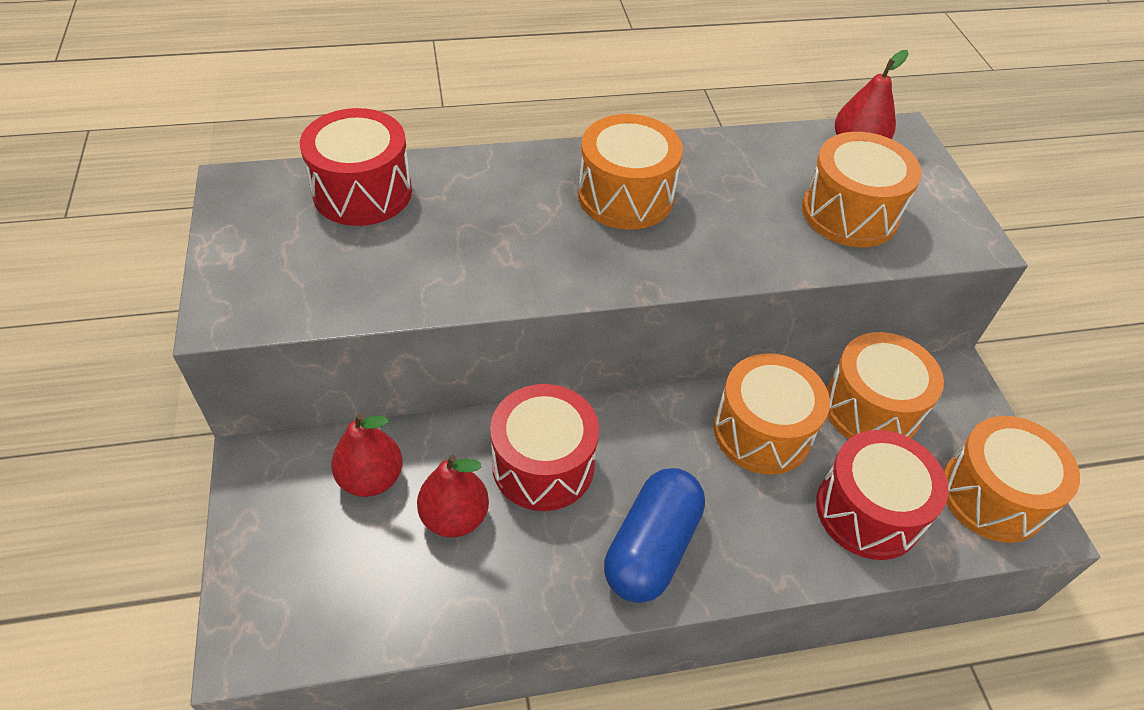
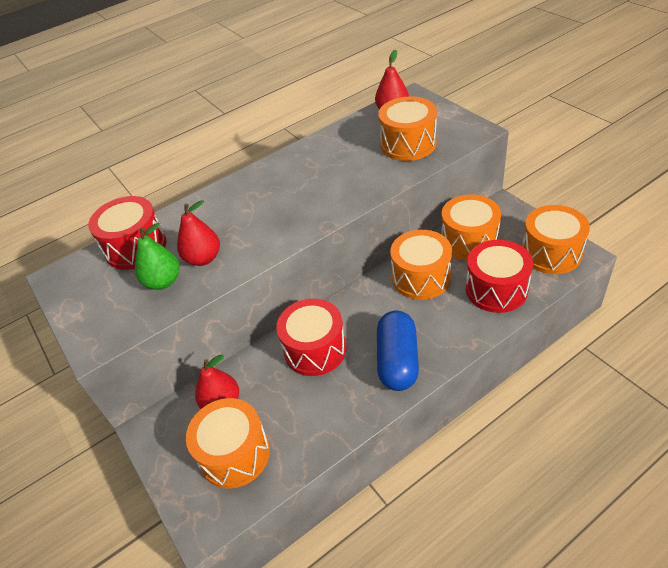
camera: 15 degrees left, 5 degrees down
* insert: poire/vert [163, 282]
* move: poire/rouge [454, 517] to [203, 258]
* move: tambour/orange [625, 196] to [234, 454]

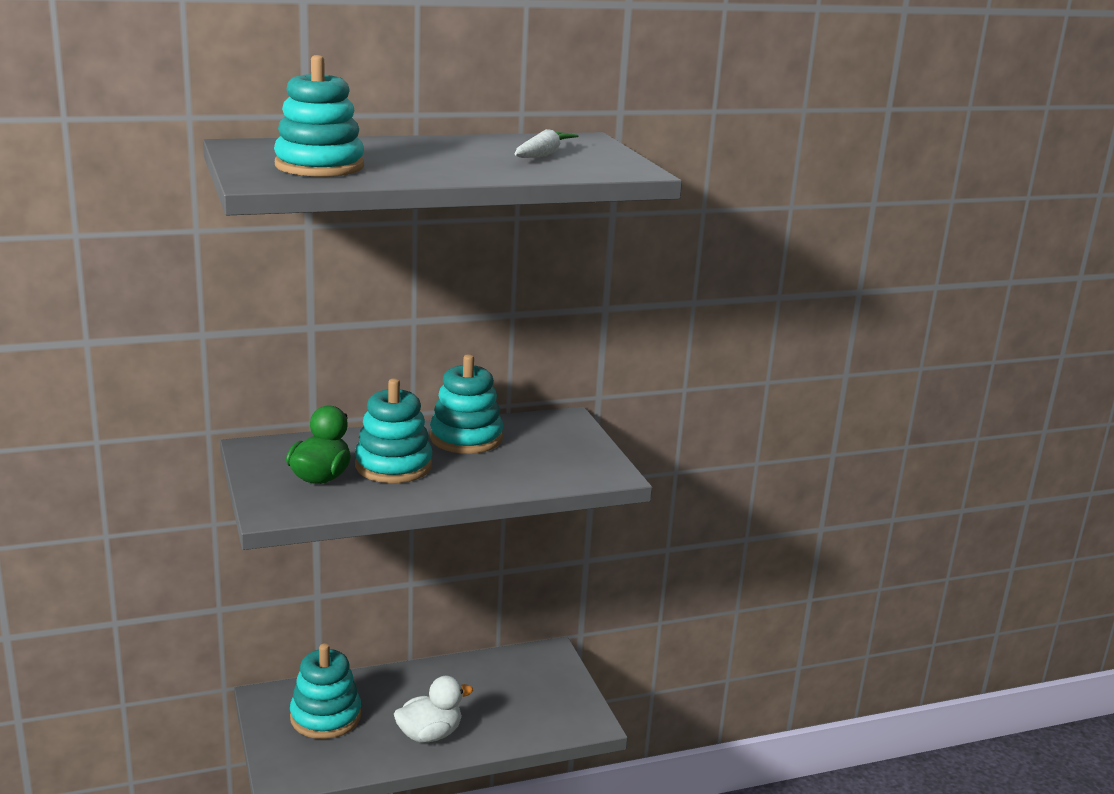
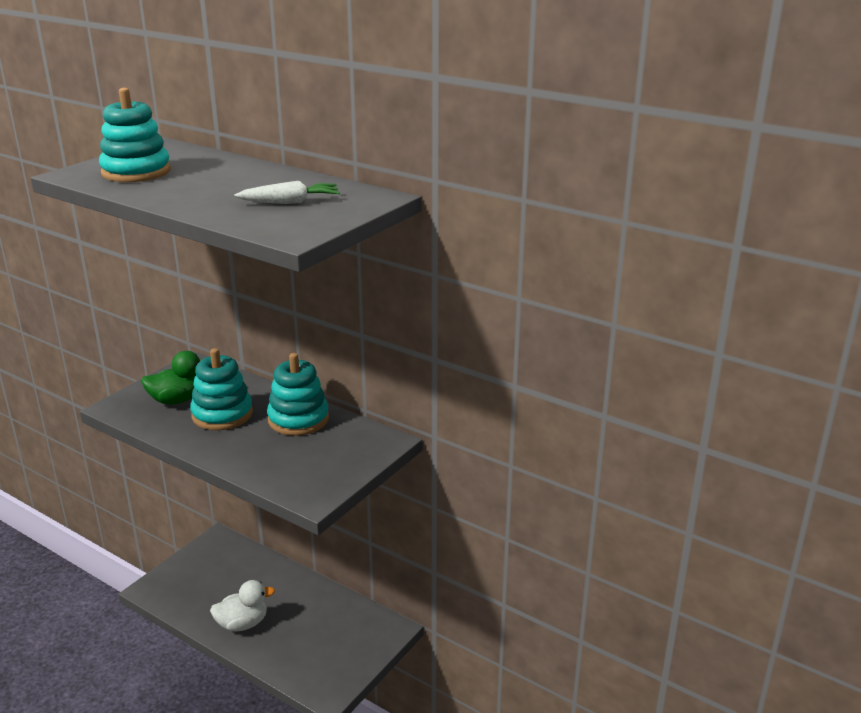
camera: 55 degrees right, 5 degrees up
* rotate: canard/blanc [429, 734] = [242, 623] 45 degrees counterclockwise
* delete: jouet à empiler/turquoise [325, 717]

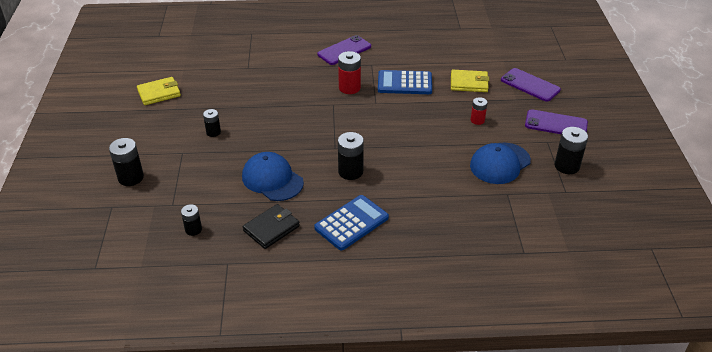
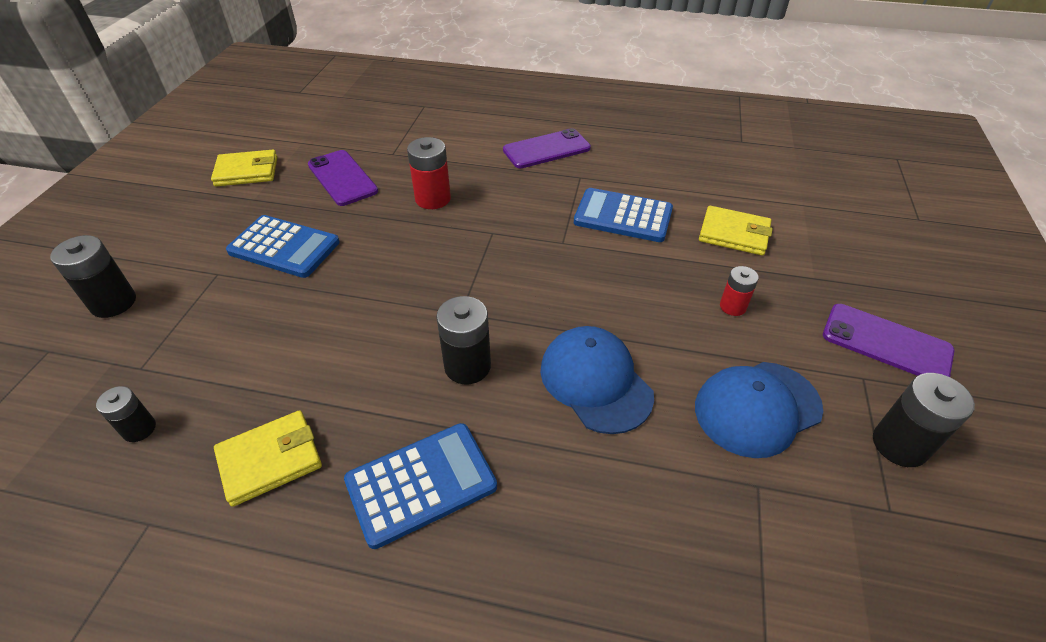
camera: 15 degrees right, 5 degrees up
* recolor: portefeuille/noir [271, 228] to portefeuille/jaune [270, 460]
* replace: pile/noir [213, 132] to calculatrice/bleu [284, 247]
* move: téléphone/violet [530, 85] to [342, 178]
* move: pile/rouge [349, 88] to [433, 199]
* move: casquette/bleu [272, 179] to [595, 381]

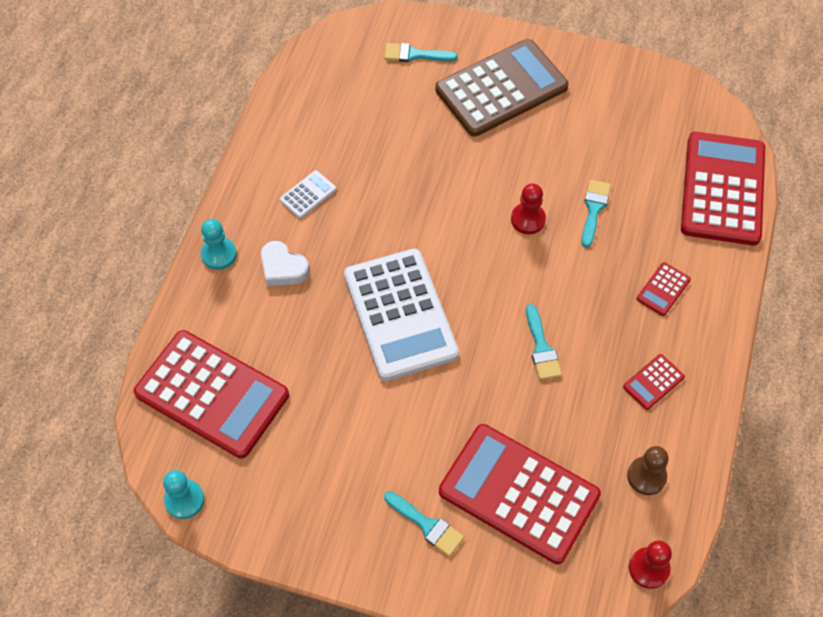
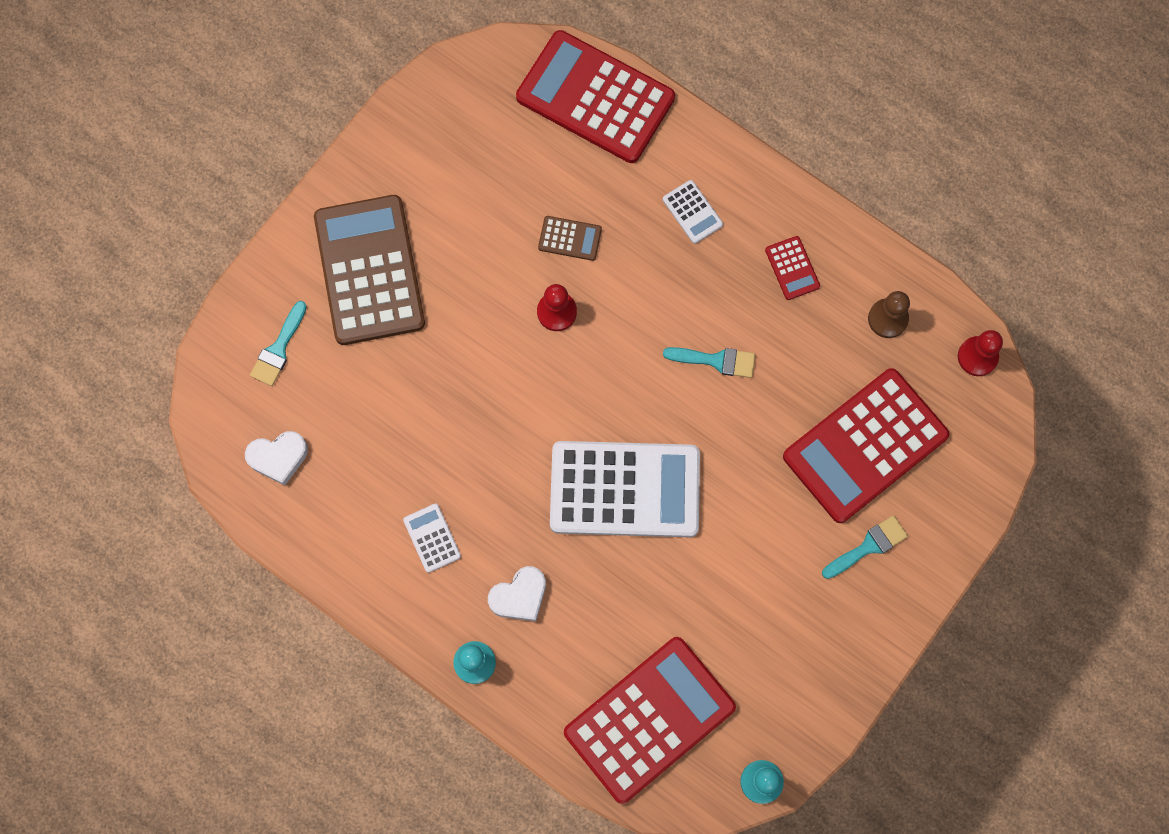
camera: 70 degrees left, 15 degrees up
* insert: cœur/blanc [278, 457]
* replace: pinceau/turquoise [594, 209] to calculatrice/marron [570, 238]
* recolor: calculatrice/rouge [663, 289] to calculatrice/blanc [692, 212]

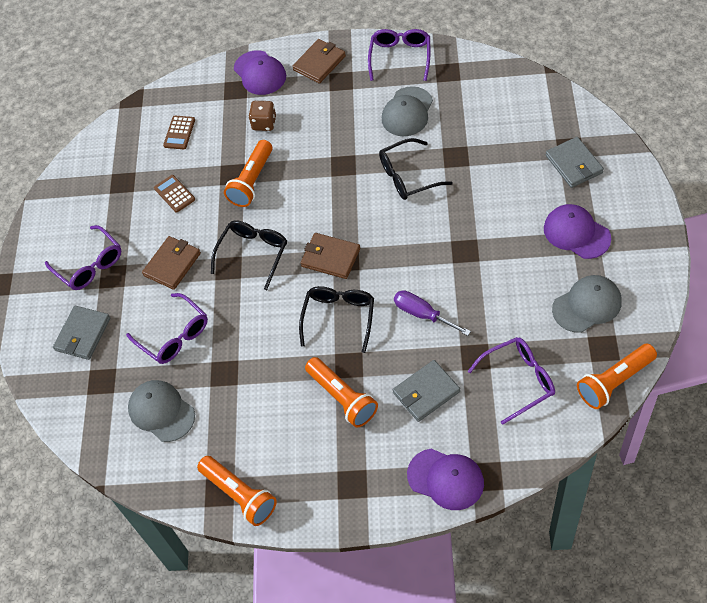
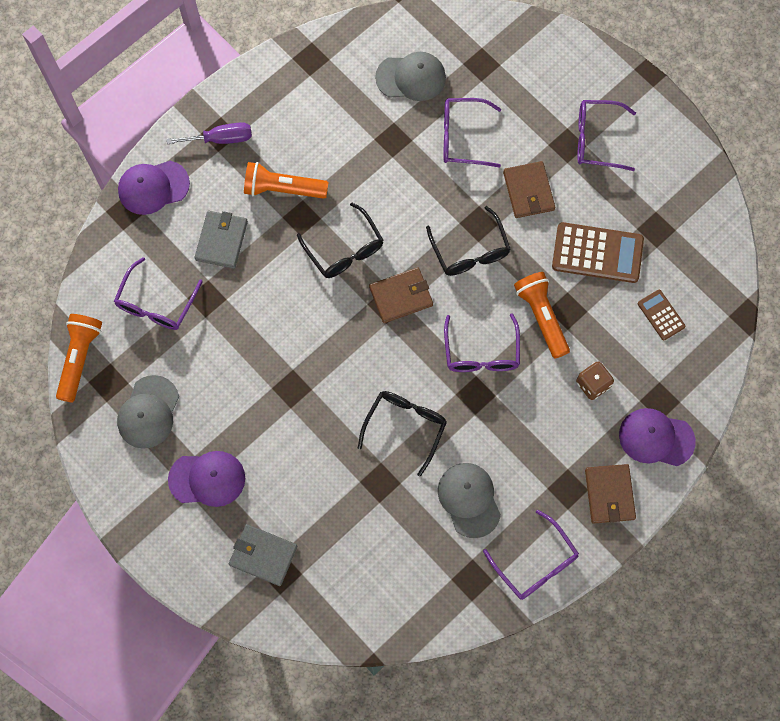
camera: 130 degrees right, 15 degrees up
* move: tournevis/violet [422, 314] to [221, 139]
* insert: lunettes/violet [481, 353]
* resize: calculatrice/marron [174, 194] = [597, 253] x1.86
* delete: portefeuille/gris [83, 334]
* delete: lampe de poche/orange [239, 495]

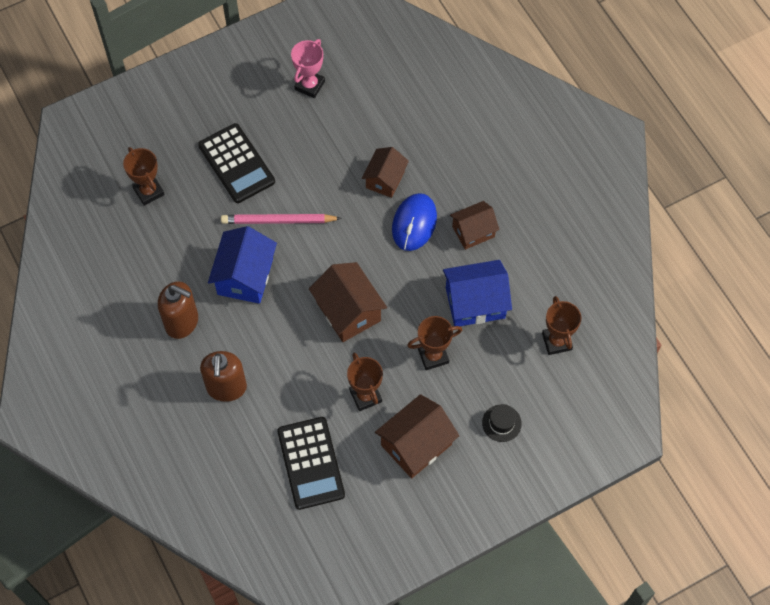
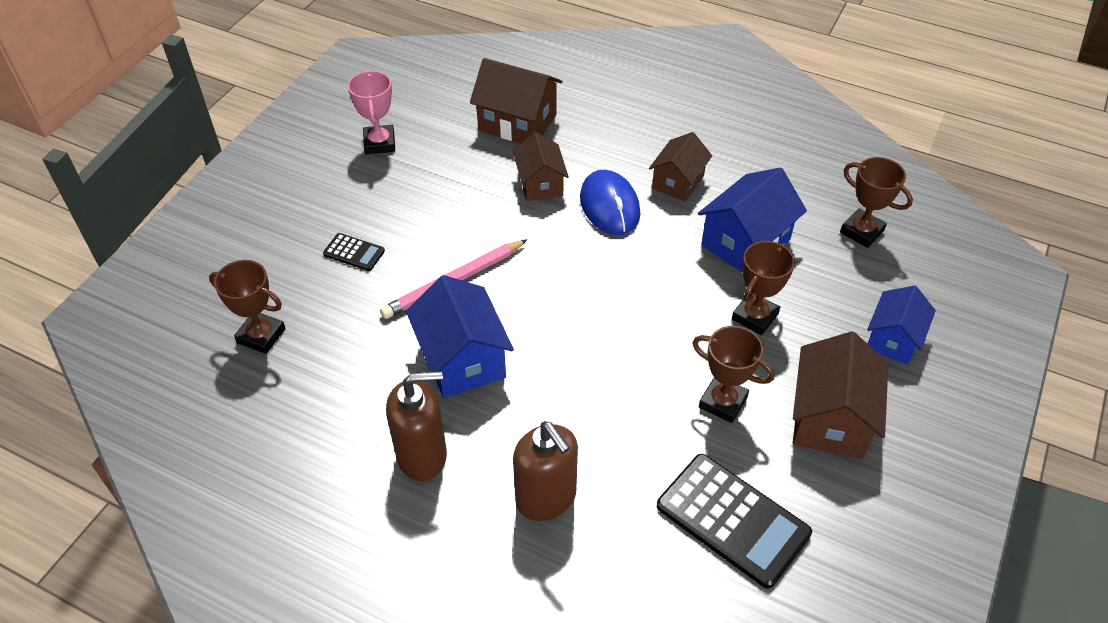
camera: 35 degrees left, 15 degrees down
* resize: calculatrice/noir [236, 164] = [354, 252] x0.49
* move: maison/marron [348, 311] to [517, 123]
* replace: chapeau/noir [501, 423] to maison/bleu [893, 339]

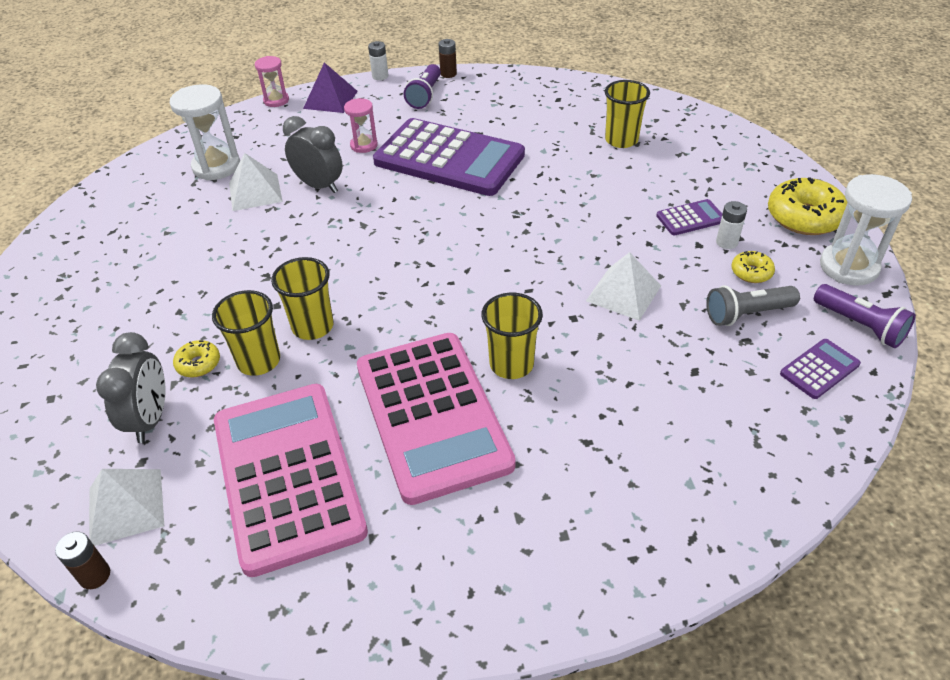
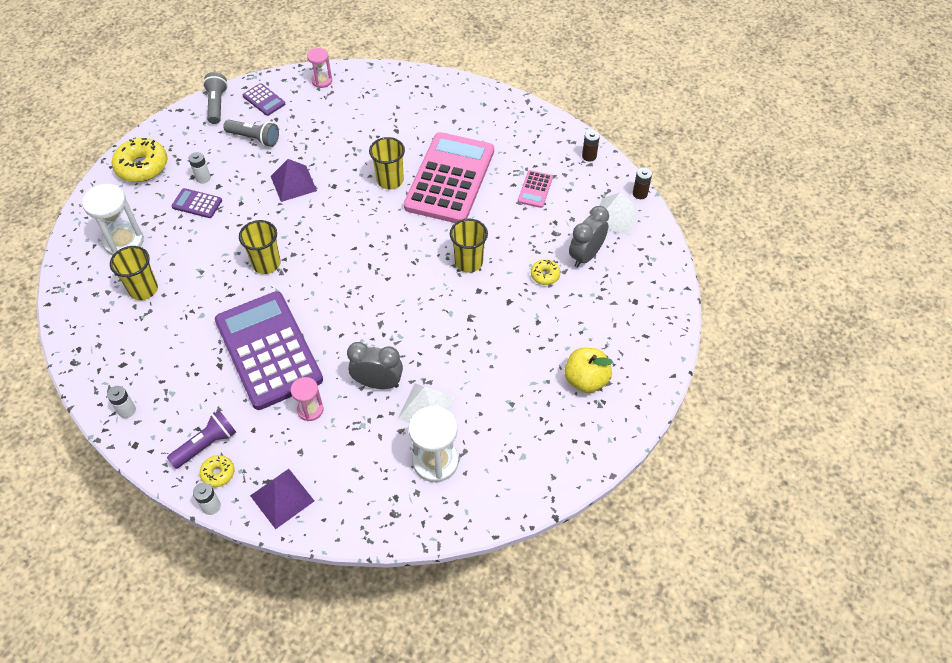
camera: 145 degrees left, 10 degrees up
* move: sablier/blanc [848, 267] to [124, 241]
* insert: pile/blanc [127, 410]
* move: beignet/jaune [751, 272] to [218, 473]
* recolor: lampe de poche/violet [860, 326] to lampe de poche/gris [217, 104]
* move: gobelet/jaune [259, 361] to [266, 264]
* rotate: calculatrice/violet [819, 369] = [264, 100] 135 degrees counterclockwise
* recolor: pyramide/blanc [623, 293] to pyramide/violet [293, 183]
* move: sablier/rose [276, 100] to [322, 81]
* rotate: réveil/gris [319, 186] = [378, 383] 120 degrees clockwise
* resize: calculatrice/rose [288, 475] = [535, 189] x0.41
* insert: pomme/jaune [586, 380]
* move: pile/marron [448, 74] to [589, 156]

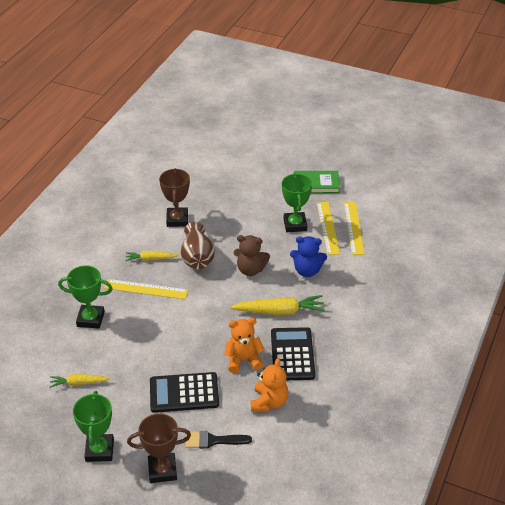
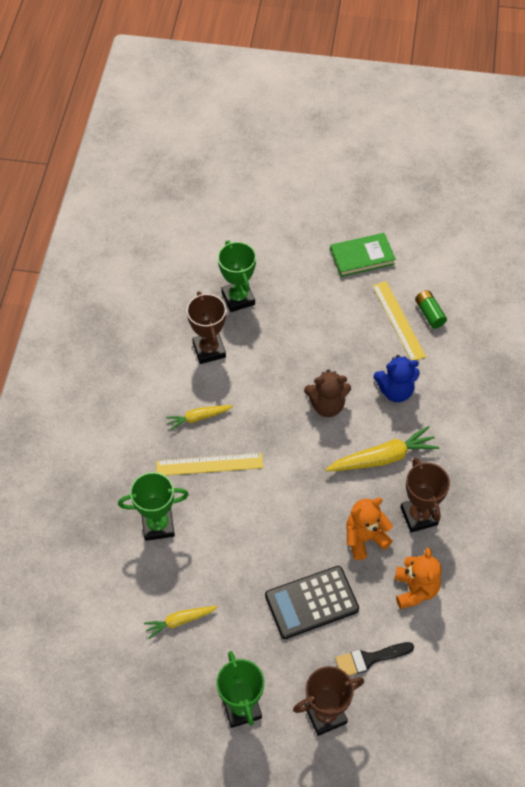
camera: 15 degrees left, 15 degrees up
* move: trophée/vert [295, 224] to [238, 298]
* replace: calculatrice/noir [292, 354] to trophée/marron [419, 516]
* replace: règle/jaune [354, 228] to pile/vert [429, 313]
* delete: vase/marron [197, 257]

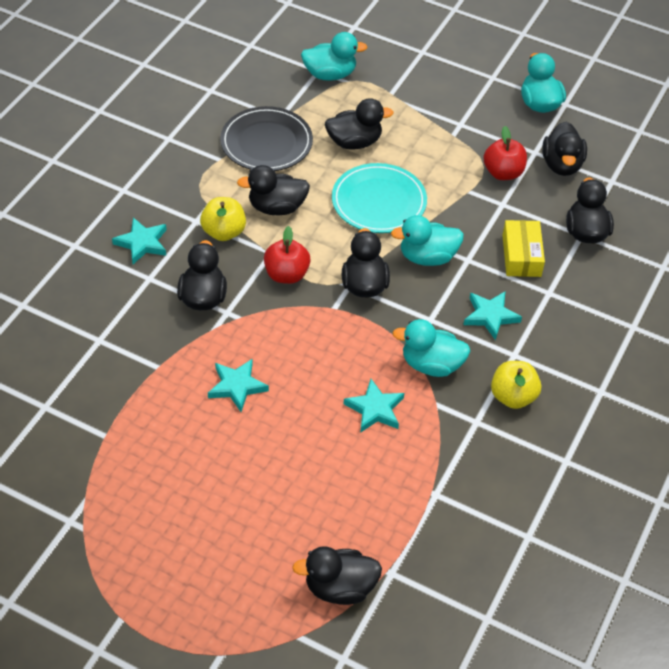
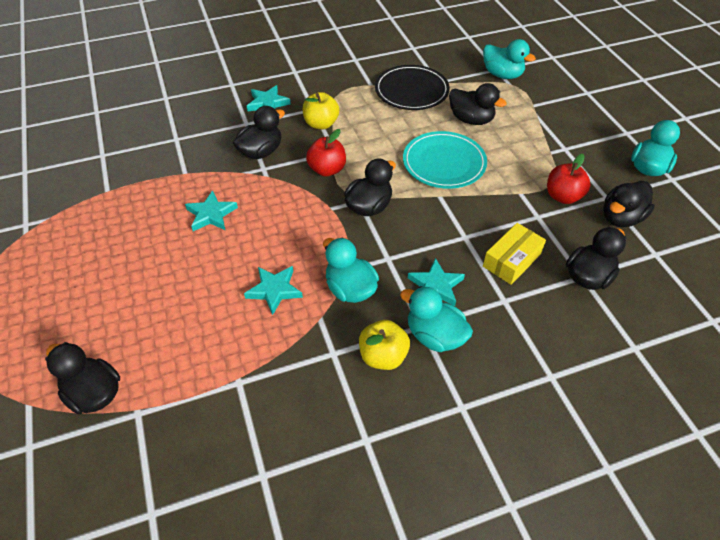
camera: 45 degrees right, 0 degrees up
* move: canard/turquoise [427, 257] to [434, 336]
* delete: canard/noir [276, 207]

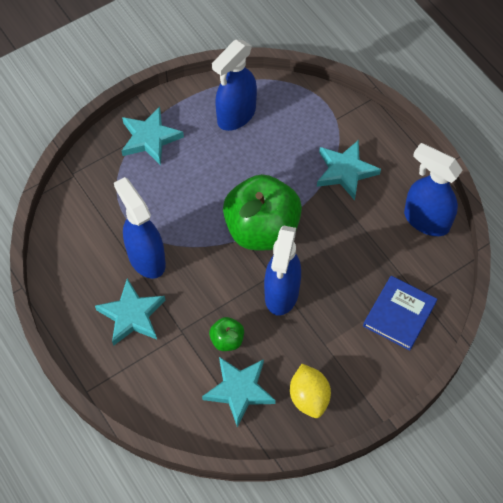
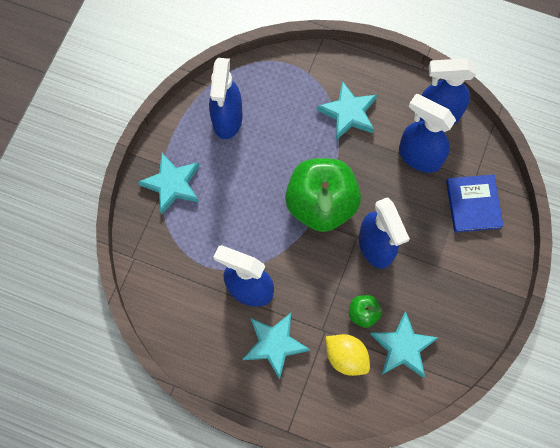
camera: 35 degrees left, 10 degrees up
* move: citron/jaune [309, 397] to [346, 357]
* insert: vaporisateur/bleu [419, 156]

